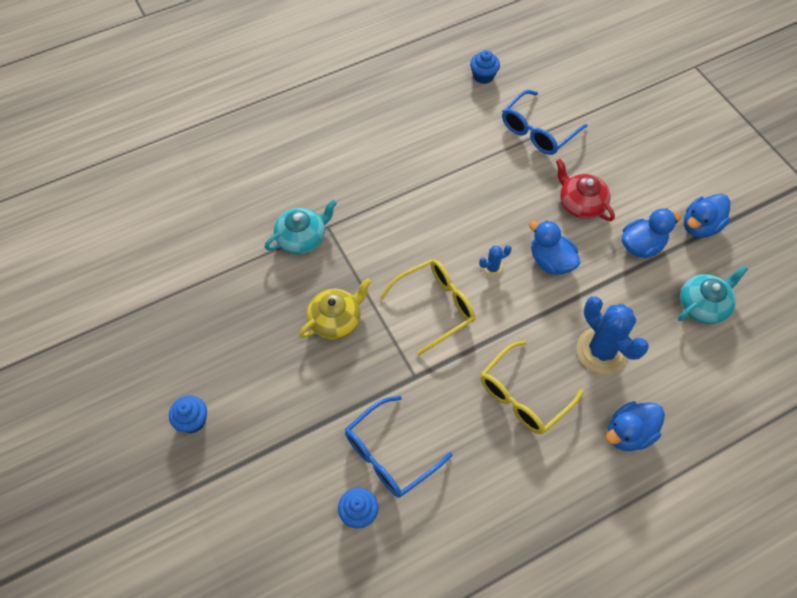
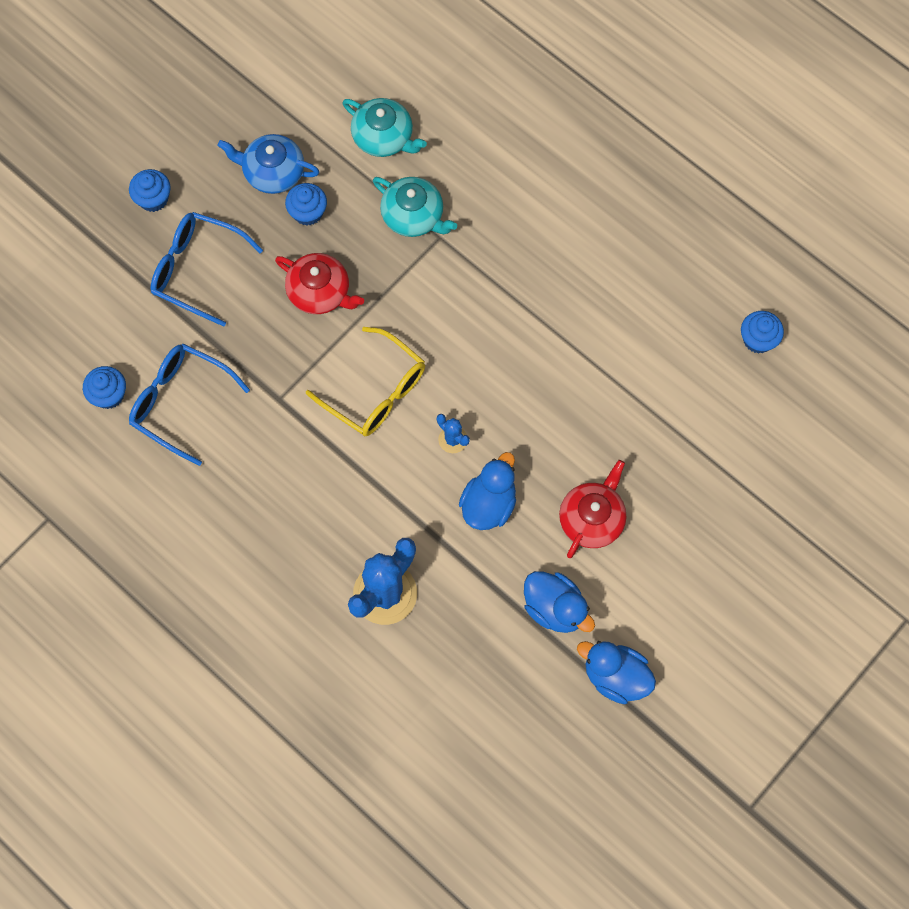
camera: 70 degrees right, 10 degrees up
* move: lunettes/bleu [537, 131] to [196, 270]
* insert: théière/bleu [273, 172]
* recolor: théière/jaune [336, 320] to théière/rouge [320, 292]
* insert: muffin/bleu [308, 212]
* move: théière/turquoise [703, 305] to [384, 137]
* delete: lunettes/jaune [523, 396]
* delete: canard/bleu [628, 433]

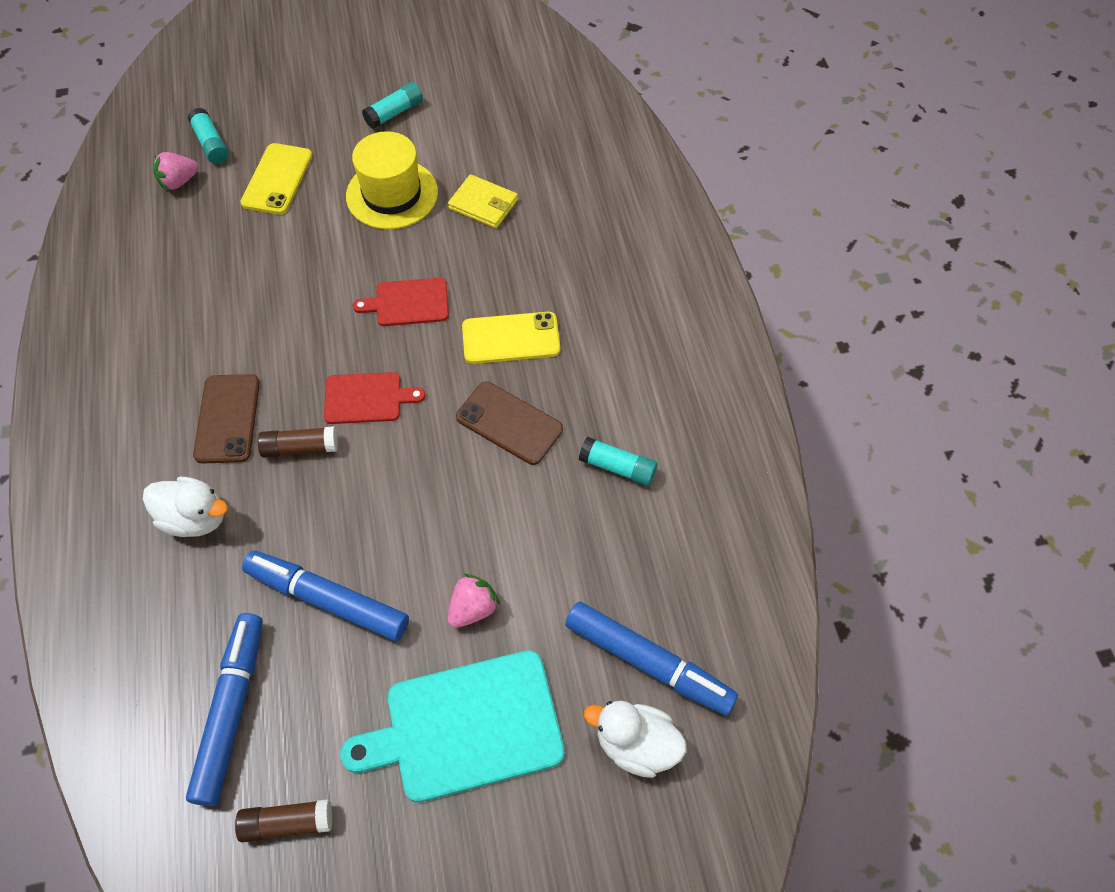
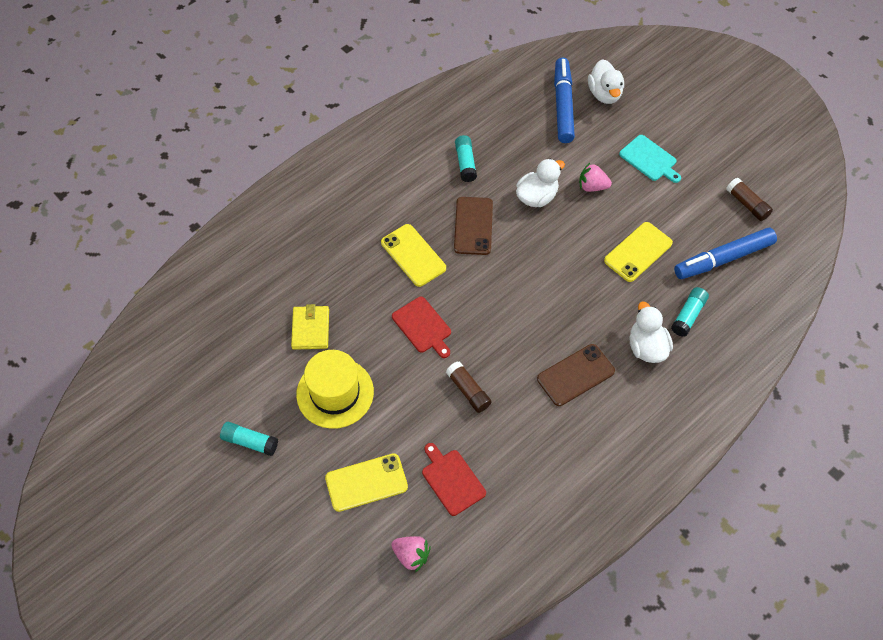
camera: 120 degrees left, 0 degrees up
* move: planche à découper/rouge [367, 398] to [452, 480]
* move: bâton de colle/marron [300, 448] to [468, 391]
* insert: canard/blanc [537, 197]
* replace: feutre/bleu [328, 599] to téléphone/jaune [638, 252]
* resize: planche à découper/turquoise [466, 727] = [649, 159] x0.55
* move: bâton de colle/turquoise [211, 144] to [688, 315]

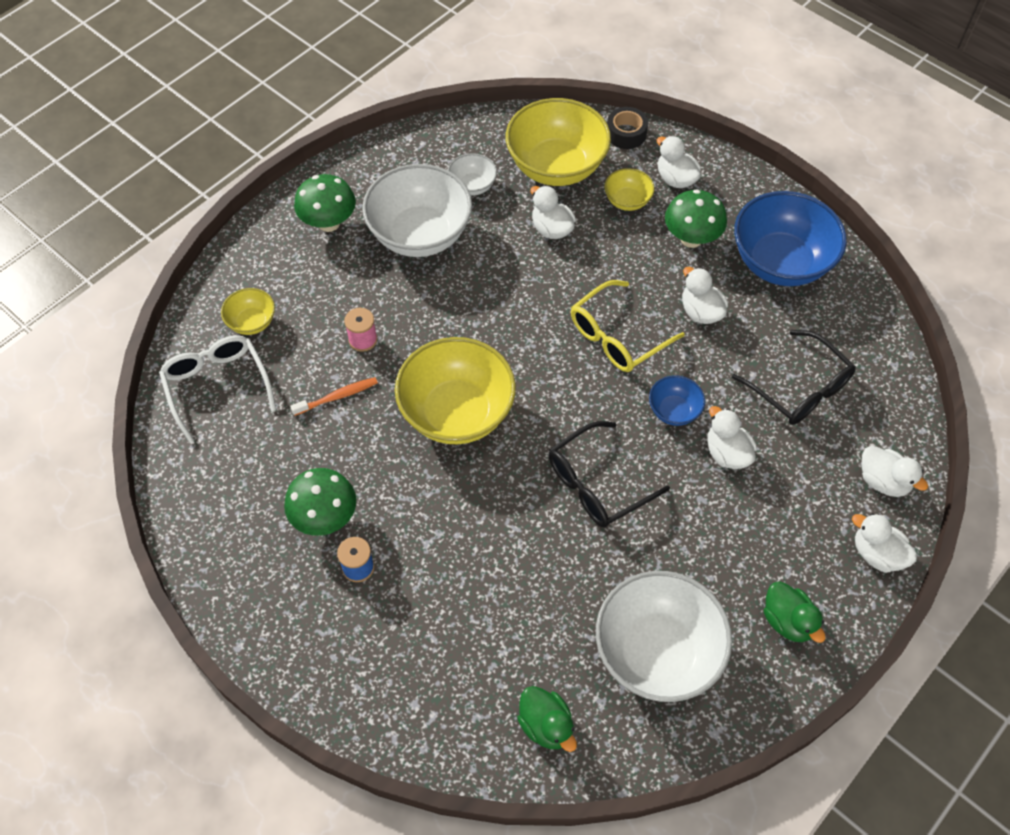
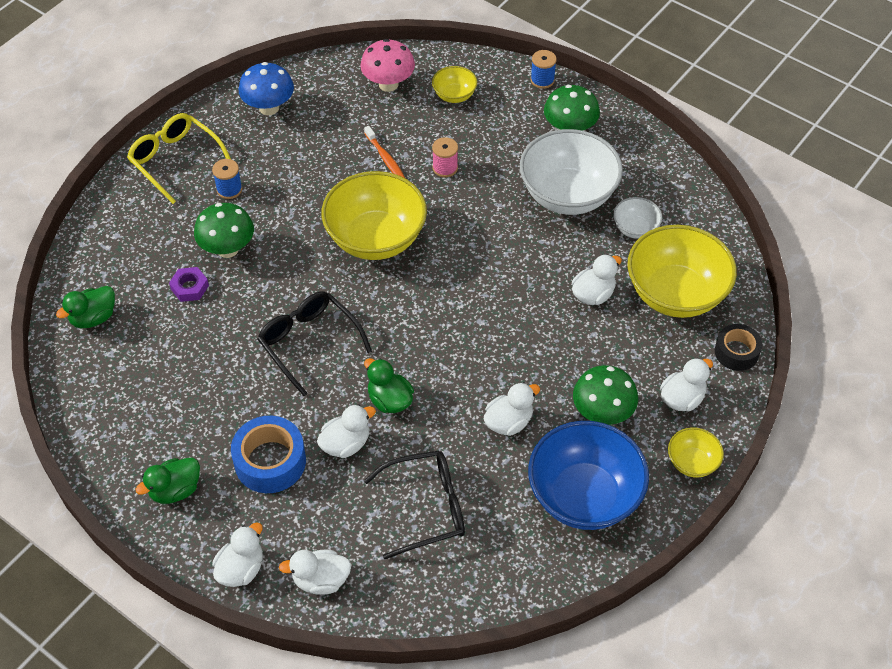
camera: 85 degrees right, 5 degrees down
* move: lunettes/jaune [618, 336] to [176, 161]
* insert: écrou/violet [189, 287]
* move: champignon/vert [325, 517] to [227, 249]
* insert: ruban adhésif/bleu [270, 461]
* insert: champignon/bleu [269, 108]
* rotate: canard/blanc [883, 481] = [321, 580] 45 degrees clockwise
* replace: lunettes/blanc [217, 387] to champignon/rose [388, 84]
* replace: bol/bleu [674, 411] to canard/vert [389, 400]
* rotate: lunettes/noir [798, 388] = [425, 508] 150 degrees counterclockwise
* insert: bobine/bleu [542, 80]
* move: bol/jaune [627, 201] to [692, 462]
* delete: bol/blanc [657, 652]

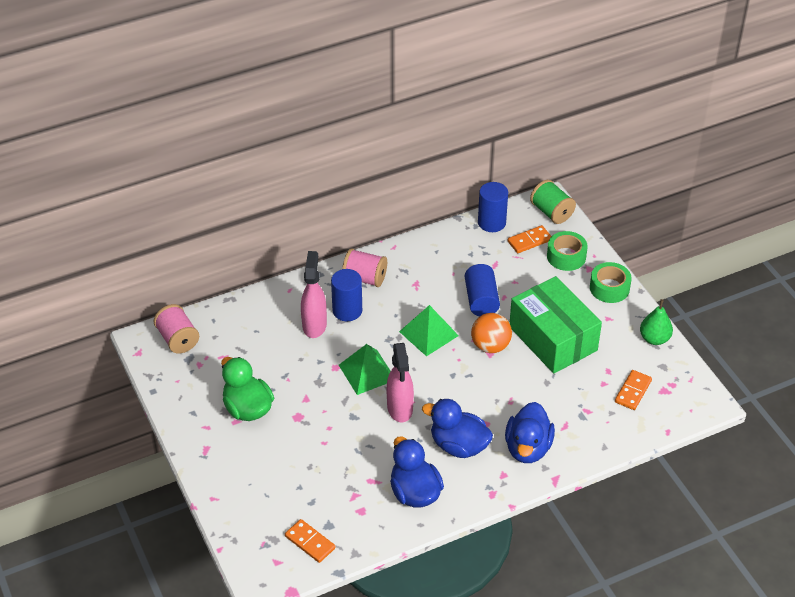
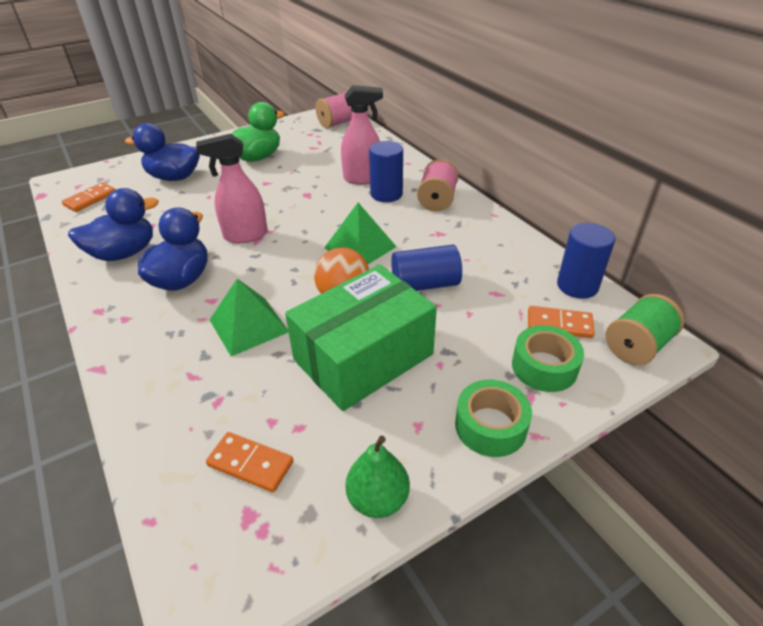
camera: 85 degrees right, 5 degrees down
* move: canard/bleu [528, 448] to [174, 177]
* move: pyramide/vert [367, 372] to [249, 325]
* rotate: domino/orange [529, 241] = [559, 324] 45 degrees counterclockwise

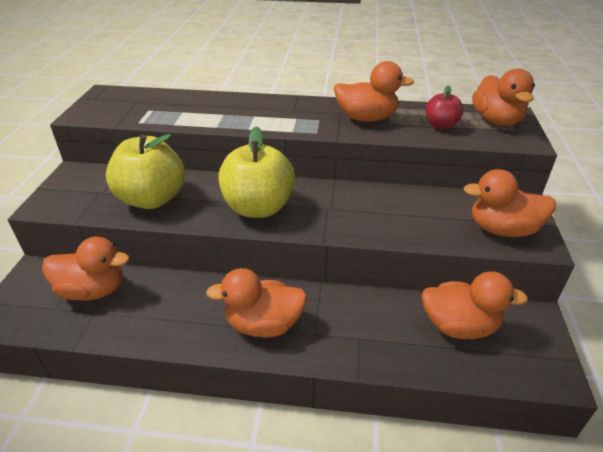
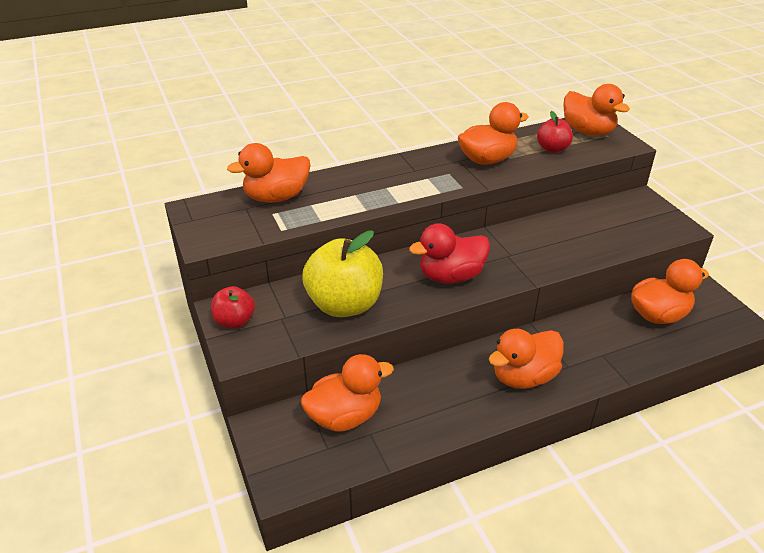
camera: 30 degrees left, 0 degrees up
* insert: pomme/rouge [235, 321]
* move: canard/orange [502, 229] to [276, 197]
* replace: pomme/jaune [258, 208] to canard/rouge [450, 276]

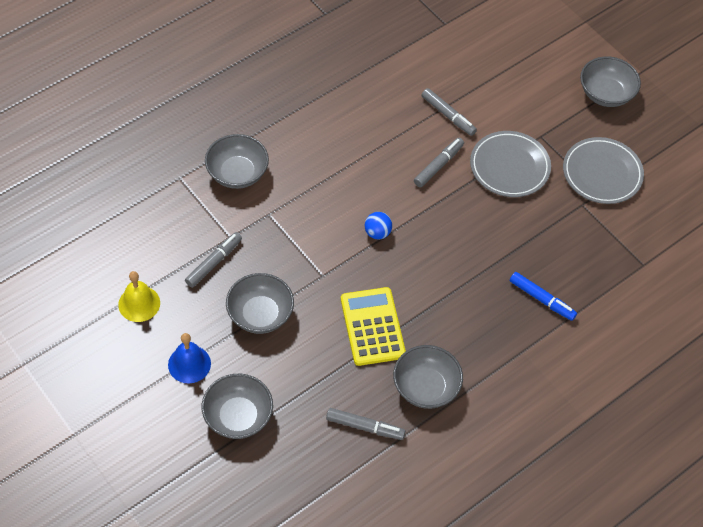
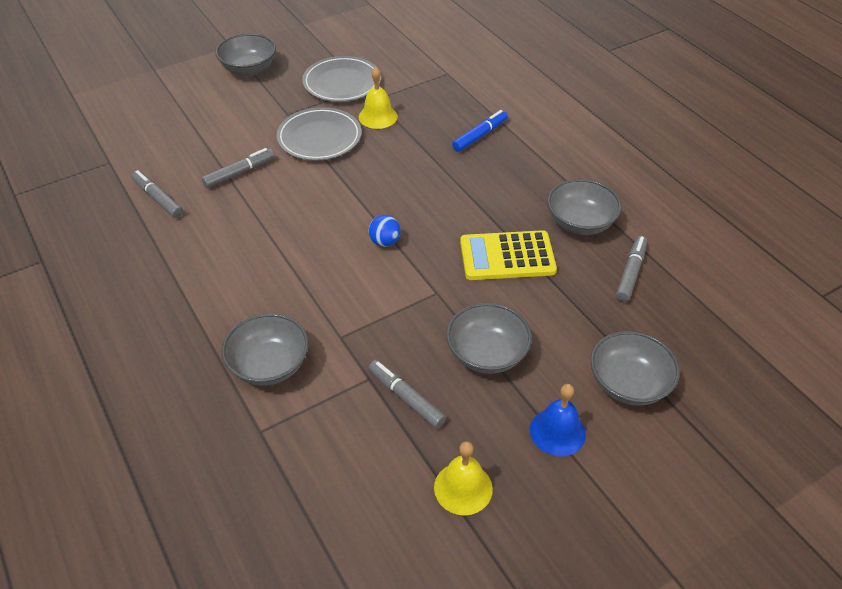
camera: 80 degrees left, 10 degrees down
* move: feutre/gris [438, 165] to [158, 198]
* insert: cloche/jaune [378, 116]

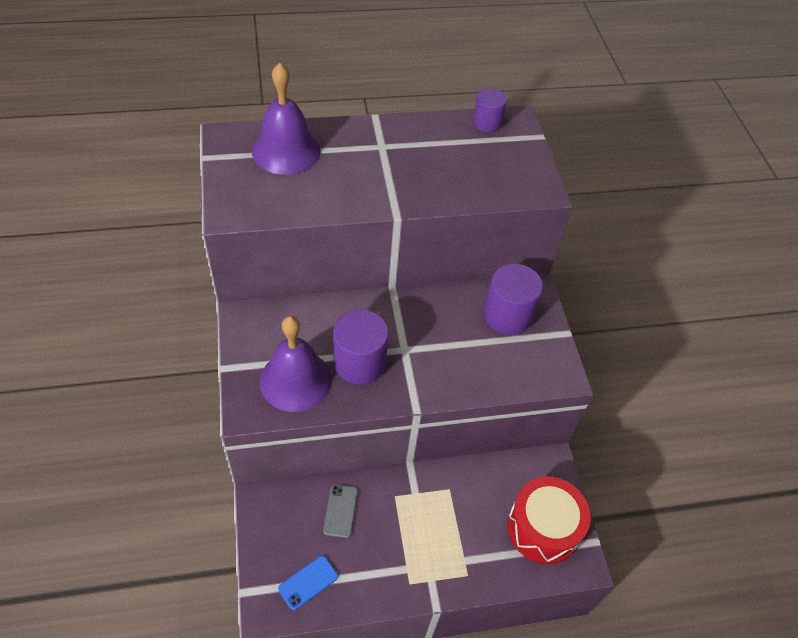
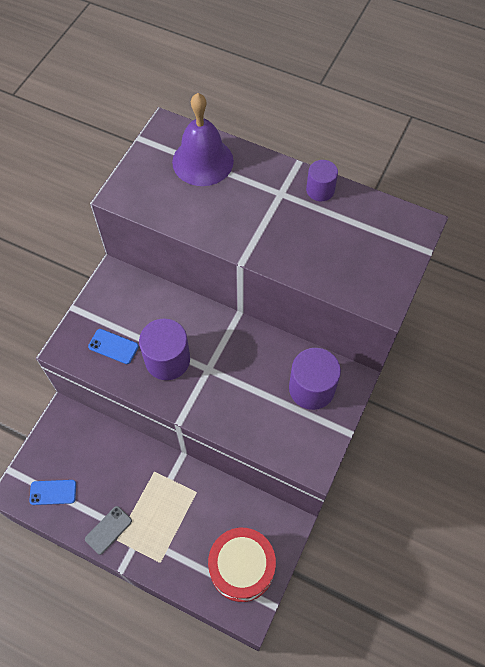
camera: 40 degrees right, 10 degrees up
* move: téléphone/gris [340, 511] to [108, 530]
* replace: cloche/violet [295, 380] to téléphone/bleu [113, 346]
* move: cylindre/violet [487, 122] to [320, 190]

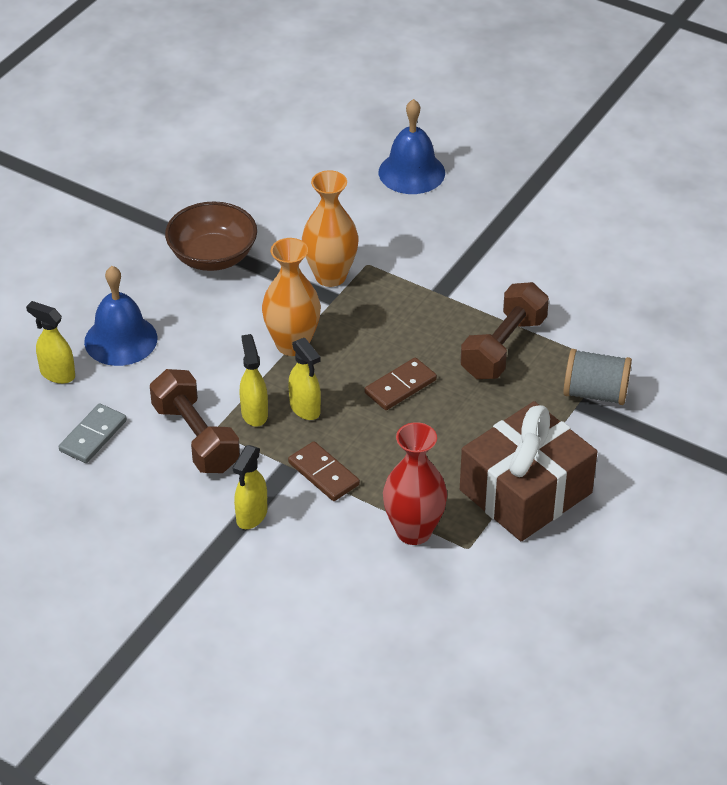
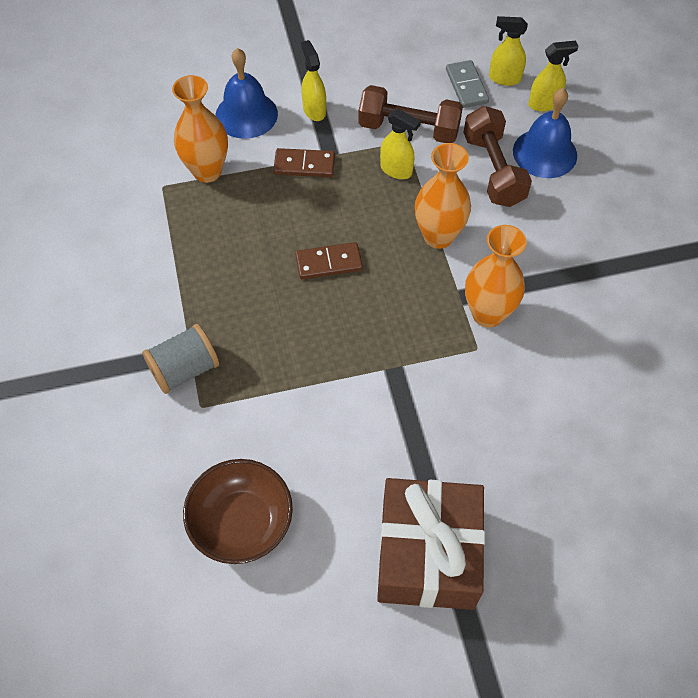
camera: 135 degrees right, 15 degrees up
* recolor: vase/rouge [413, 531] to vase/orange [207, 171]
* move: bol/marron [213, 256] to [241, 522]
* move: cloche/bleu [411, 172] to [246, 114]
* rotate: domino/marron [400, 386] = [328, 262] 75 degrees clockwise
* move: cadeau/marron [526, 491] to [427, 554]
* move: haltère/marron [503, 347] to [493, 170]
* move: vaporisateur/jaune [305, 408] to [504, 78]

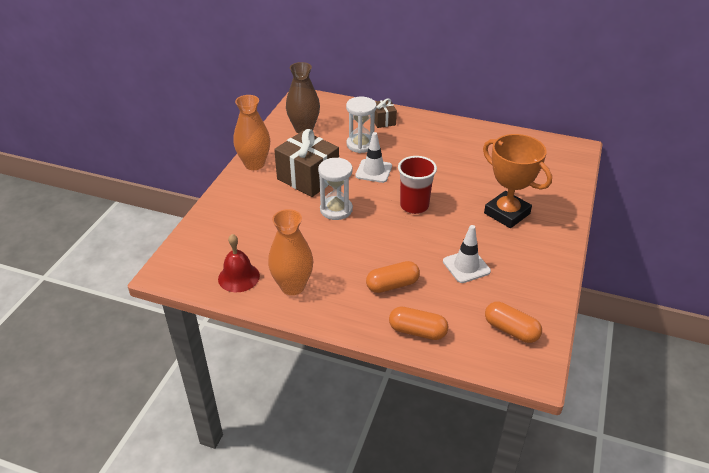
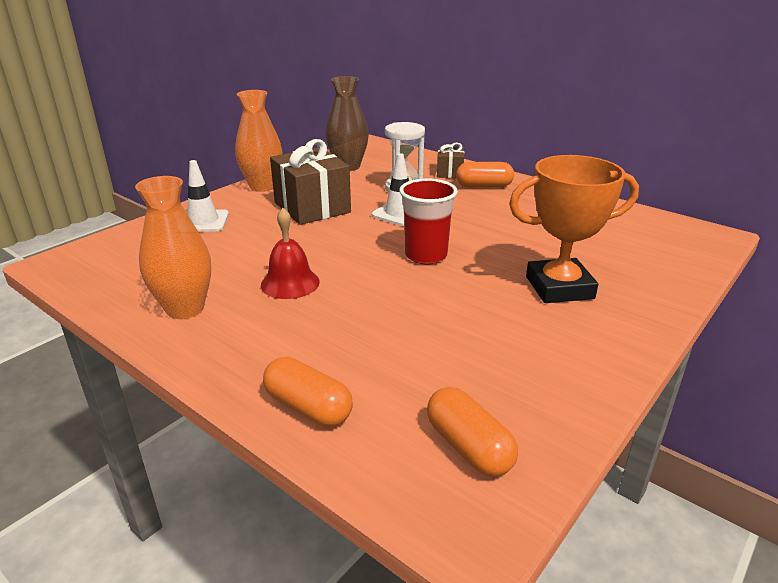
camera: 20 degrees right, 10 degrees down
* move: cône de chantier/blanc [466, 266] to [203, 222]
* move: cloche/rouge [239, 277] to [290, 283]
* move: gélule/orange [392, 285] to [484, 186]
* rotate: trophée/orange [507, 213] = [559, 288] 75 degrees counterclockwise
* delete: sablier/blanc [336, 210]

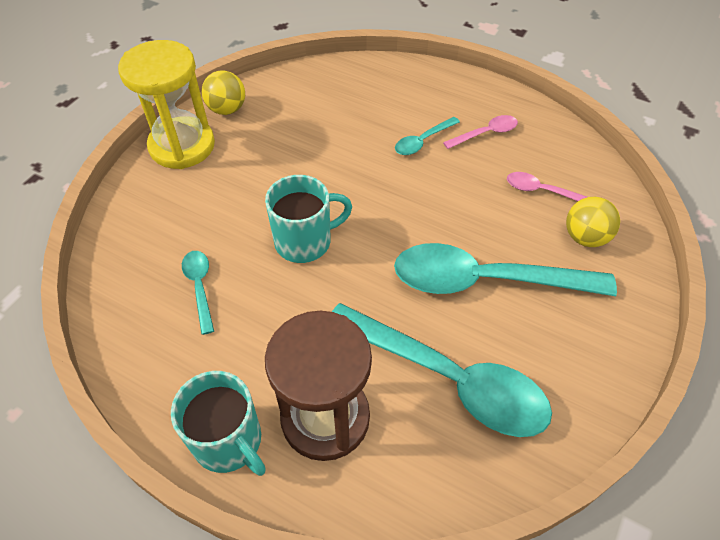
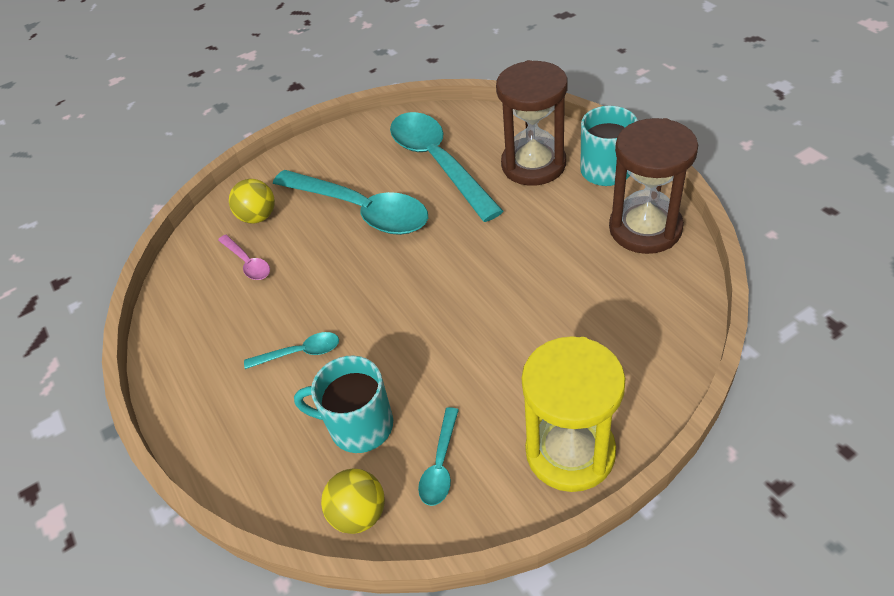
camera: 145 degrees left, 5 degrees down
* move: tasse/turquoise [304, 241] to [359, 425]
* move: balle/jaune [227, 109] to [359, 513]
* move: cuillère/turquoise [200, 287] to [440, 465]
* insert: sablier/marron [645, 228]
* delete: cuillère/rose [485, 133]

